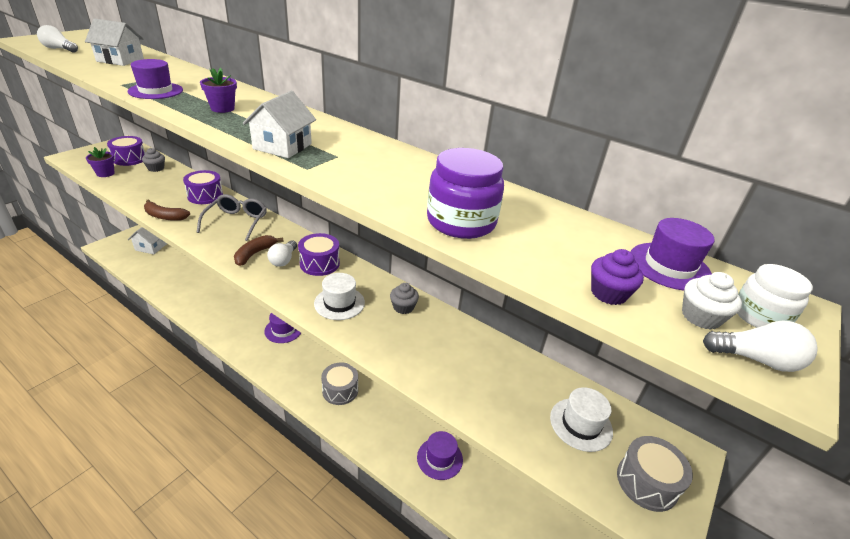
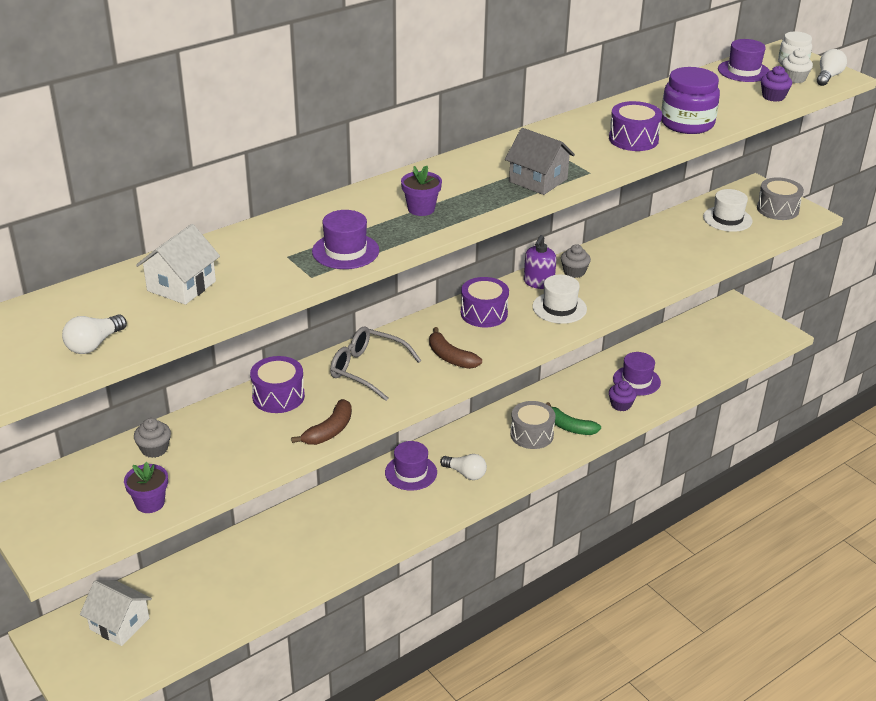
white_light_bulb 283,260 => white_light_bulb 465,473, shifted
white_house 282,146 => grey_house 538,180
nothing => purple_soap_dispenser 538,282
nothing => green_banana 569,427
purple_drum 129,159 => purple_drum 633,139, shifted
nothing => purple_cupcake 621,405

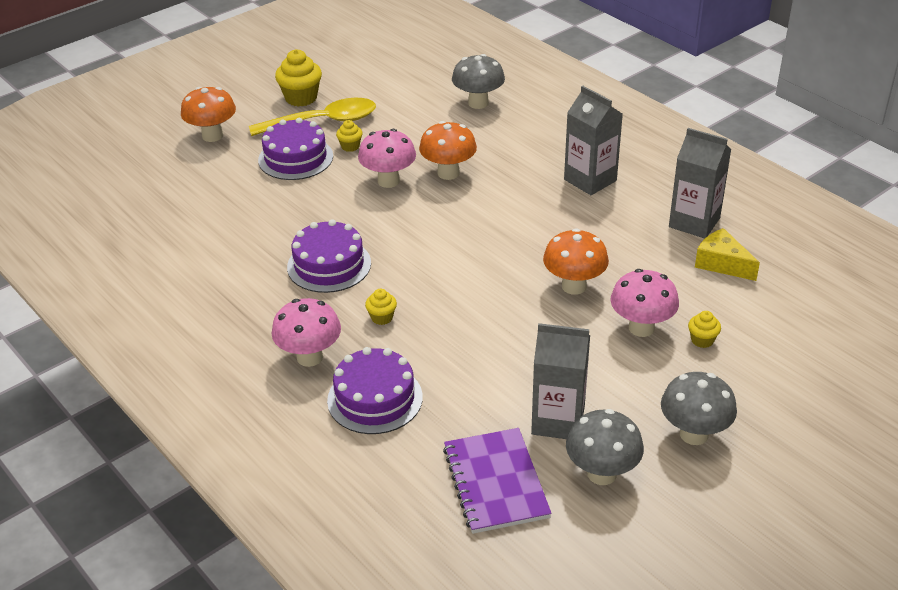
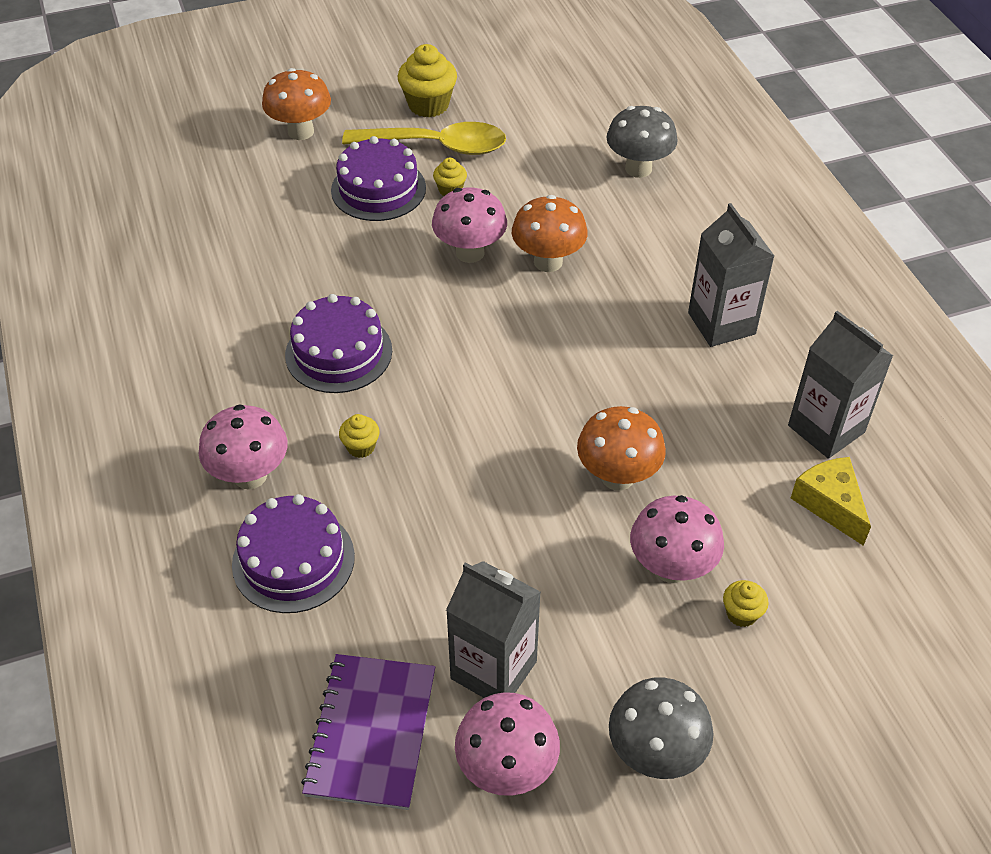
grey_mushroom 602,473 => pink_mushroom 506,769

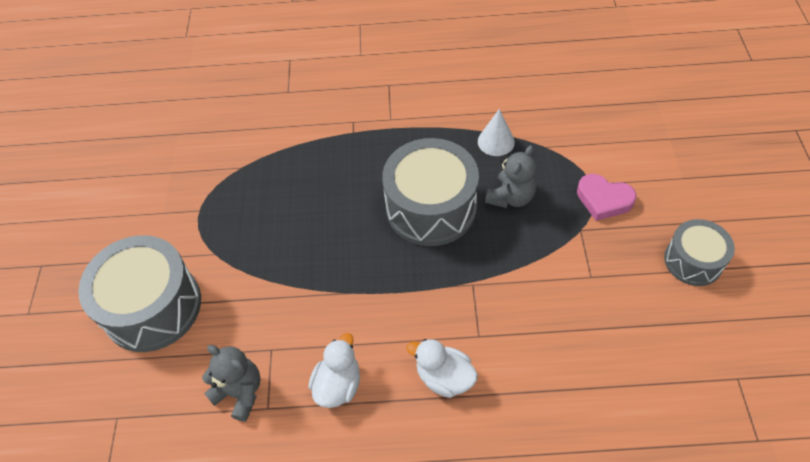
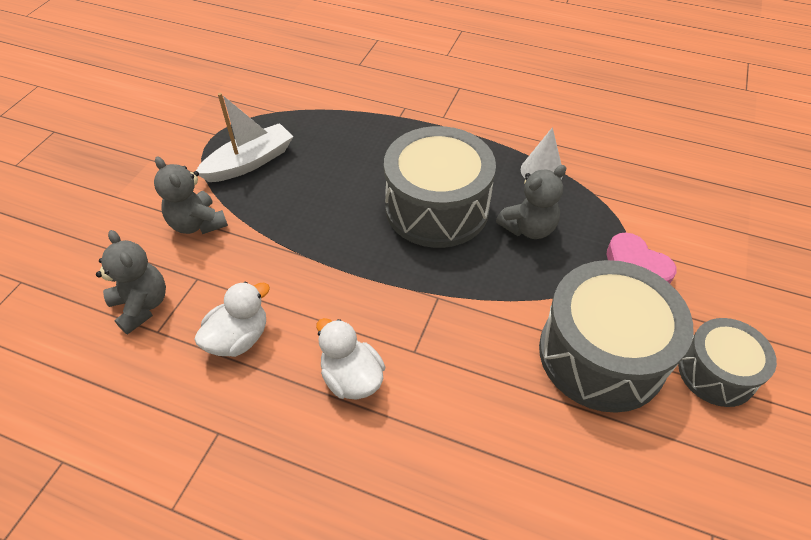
nothing => grey_teddy_bear 197,224
nothing => white_boat 249,162
grey_drum 152,306 => grey_drum 601,354, shifted

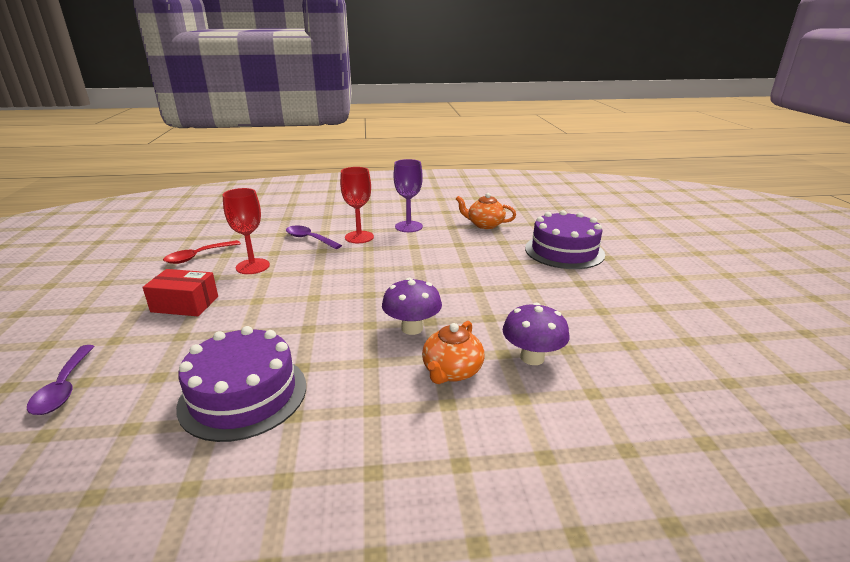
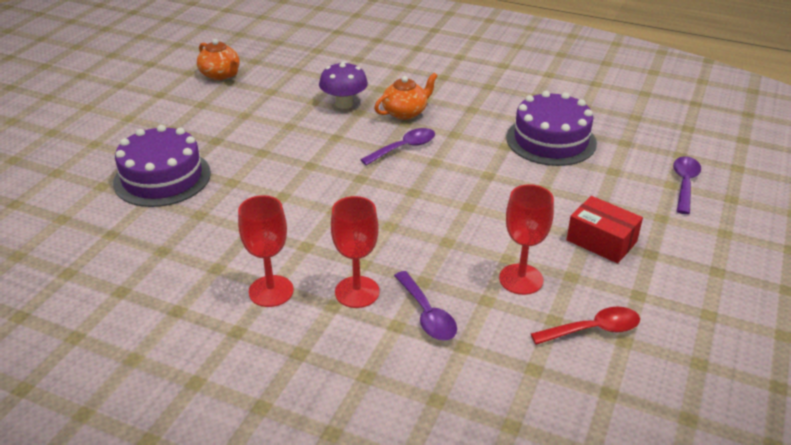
orange_teapot 485,225 => orange_teapot 220,74, shifted
purple_goblet 408,226 => red_goblet 271,291
purple_mushroom 412,328 => purple_spoon 404,148

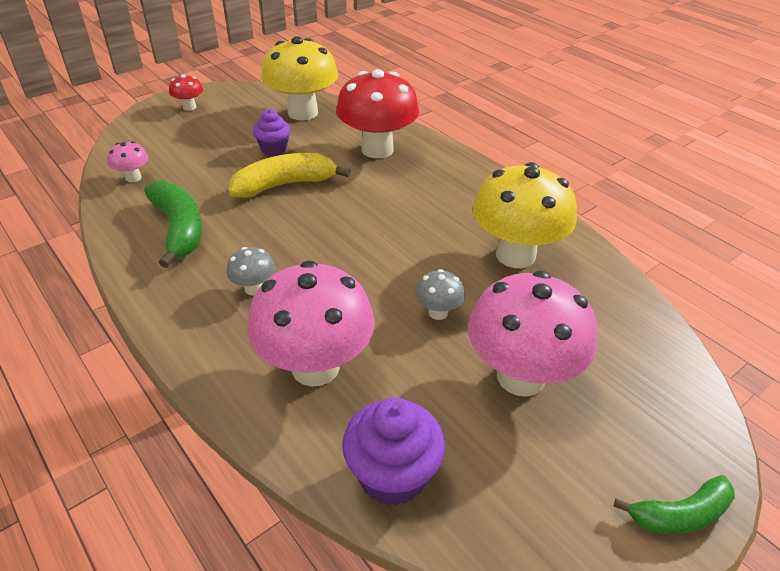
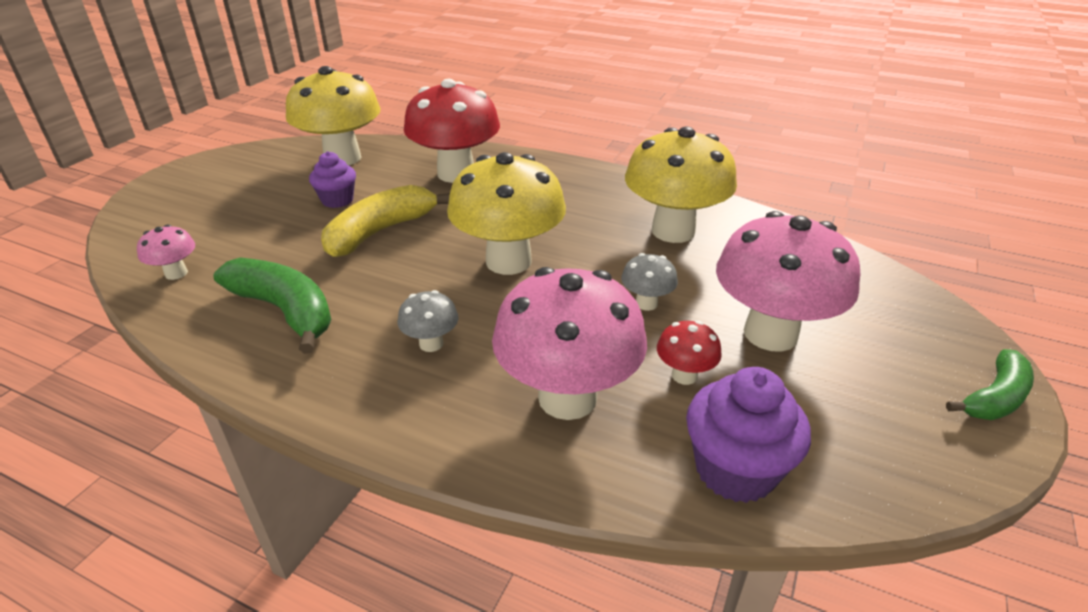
nothing => yellow_mushroom 508,261
red_mushroom 189,107 => red_mushroom 684,375, shifted

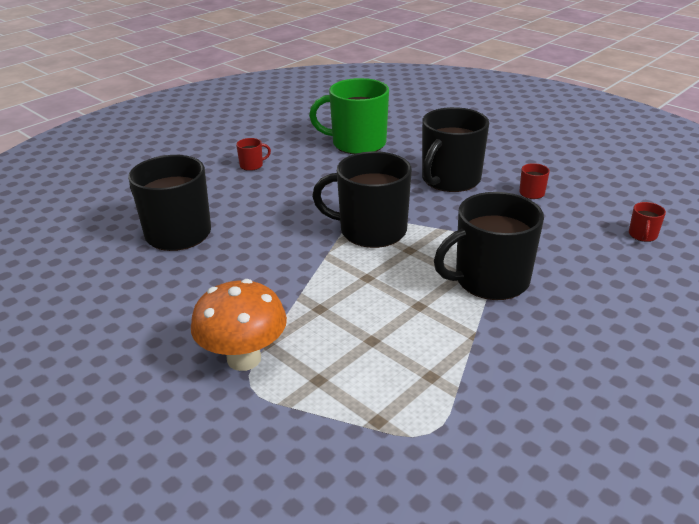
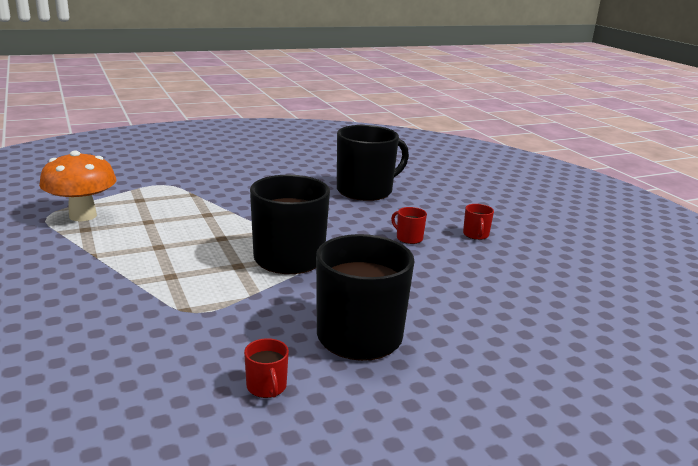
orange_mushroom 244,359 => orange_mushroom 83,216, shifted
red_mug 642,235 => red_mug 408,238, shifted
green_mug 357,143 => nothing
black_mug 490,280 => nothing

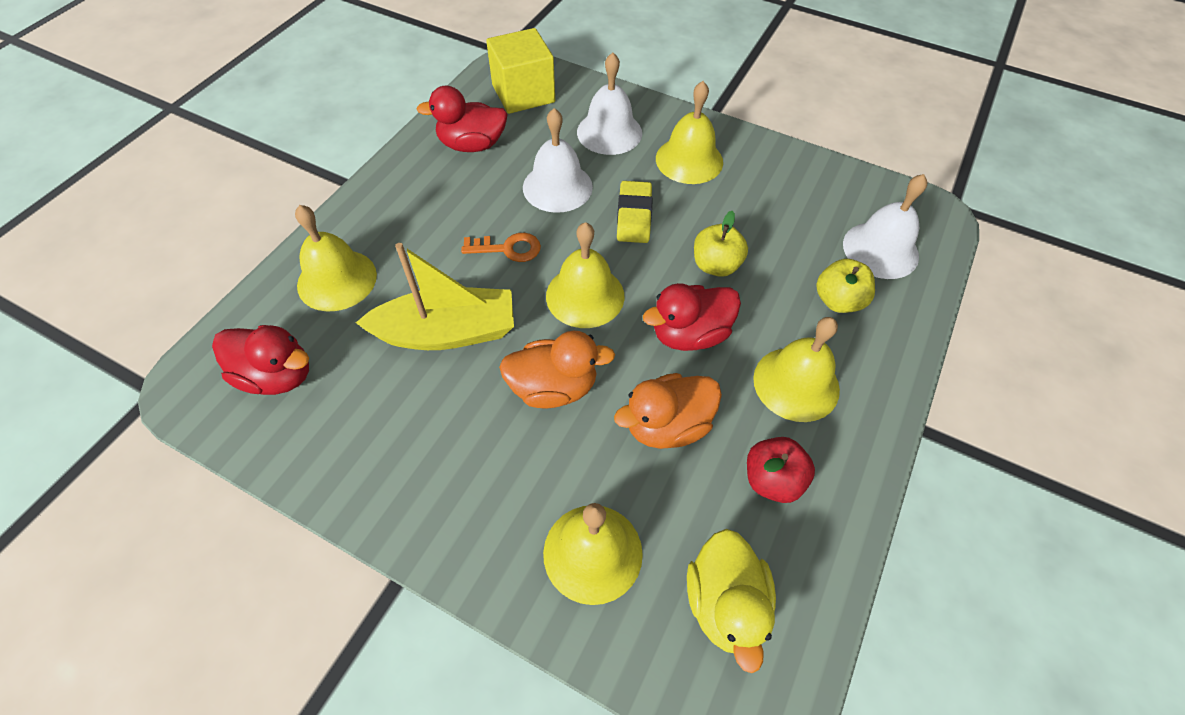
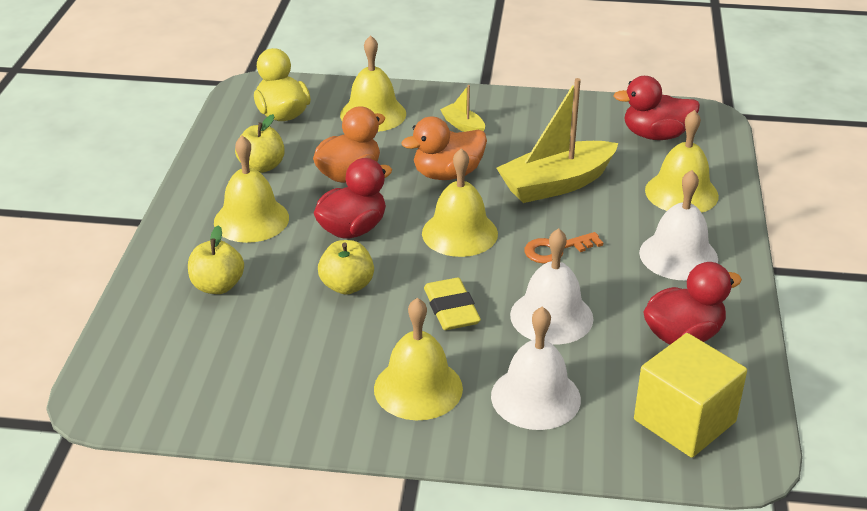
red_apple 772,480 => yellow_apple 262,166
nothing => yellow_boat 463,126
white_bell 880,250 => white_bell 678,256, shifted

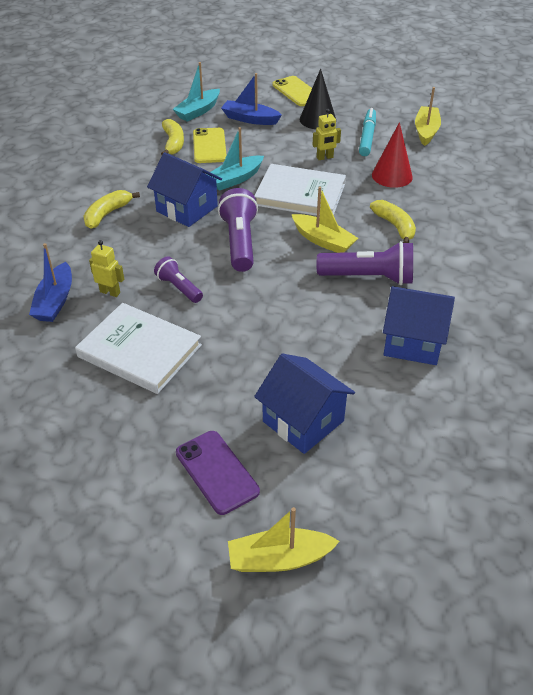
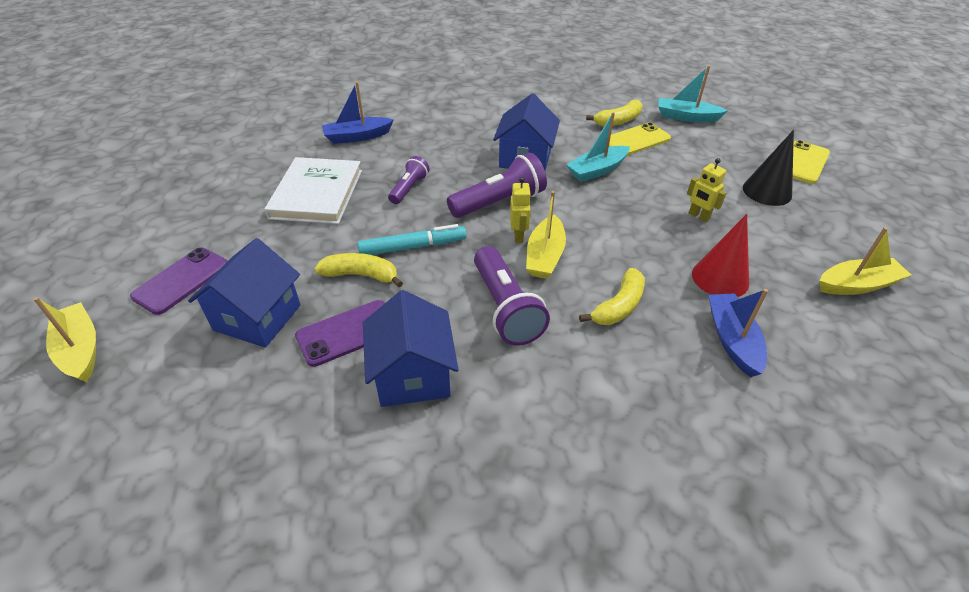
nothing => purple_phone 347,333
yellow_banana 107,214 => yellow_banana 361,275, shifted
turquoise_marker 367,137 => turquoise_marker 413,247, shifted
yellow_robot 110,292 => yellow_robot 518,236, shifted
turquoise_boat 235,179 => turquoise_boat 597,170, 60 degrees counterclockwise
blue_boat 250,119 => blue_boat 732,340, shifted
white_book 300,194 => nothing

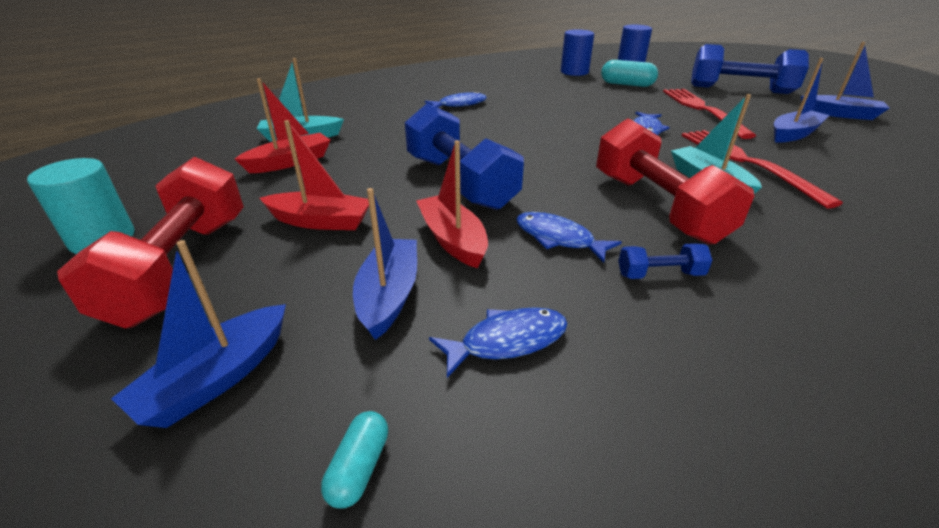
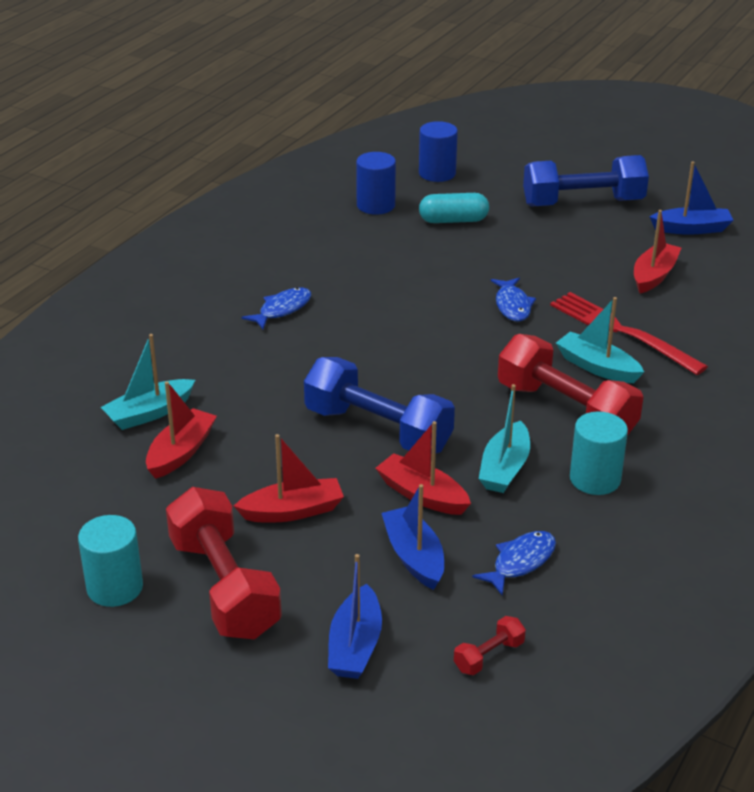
turquoise_capsule 359,468 => red_dumbbell 489,656
blue_fish 558,238 => turquoise_boat 504,468
blue_dumbbell 660,274 => turquoise_cylinder 595,479
blue_boat 793,134 => red_boat 654,276
red_fork 702,110 => nothing

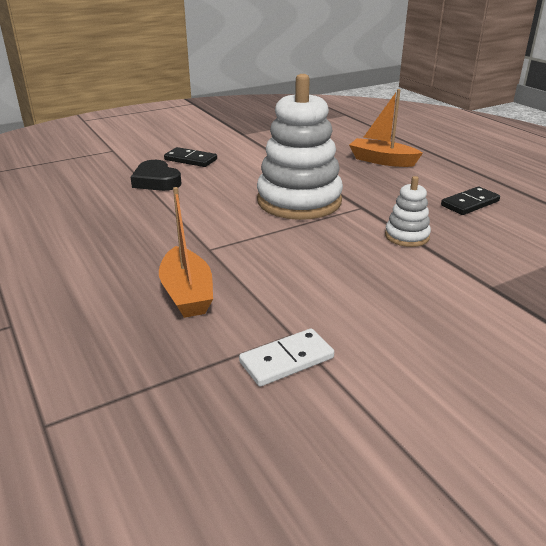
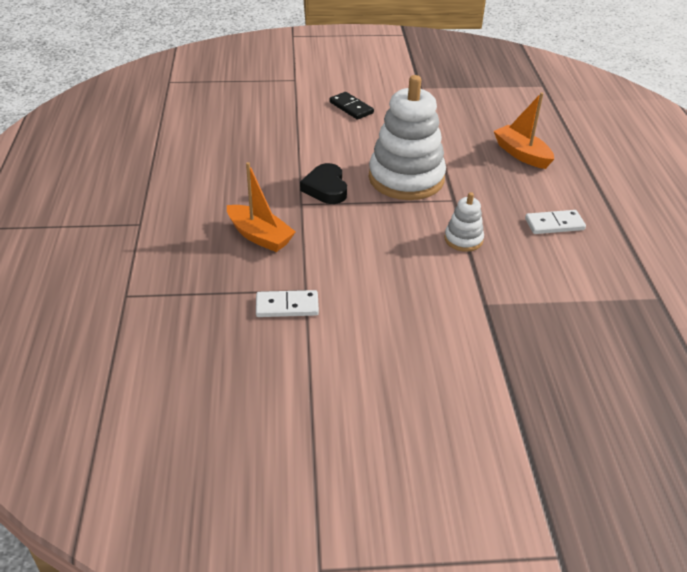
orange_boat 187,294 => orange_boat 260,236, 60 degrees counterclockwise
black_heart 156,181 => black_heart 326,188, shifted
black_domino 470,203 => white_domino 554,224

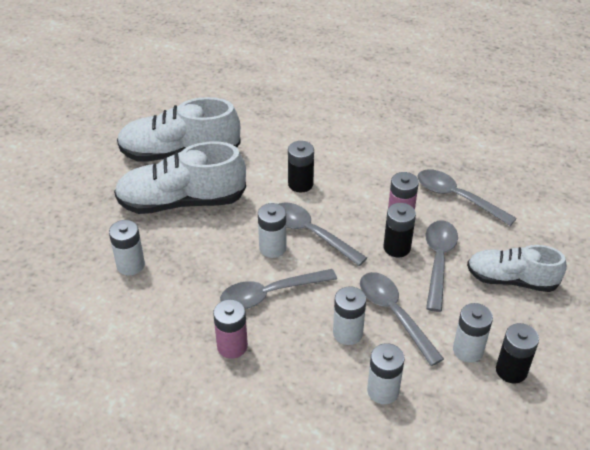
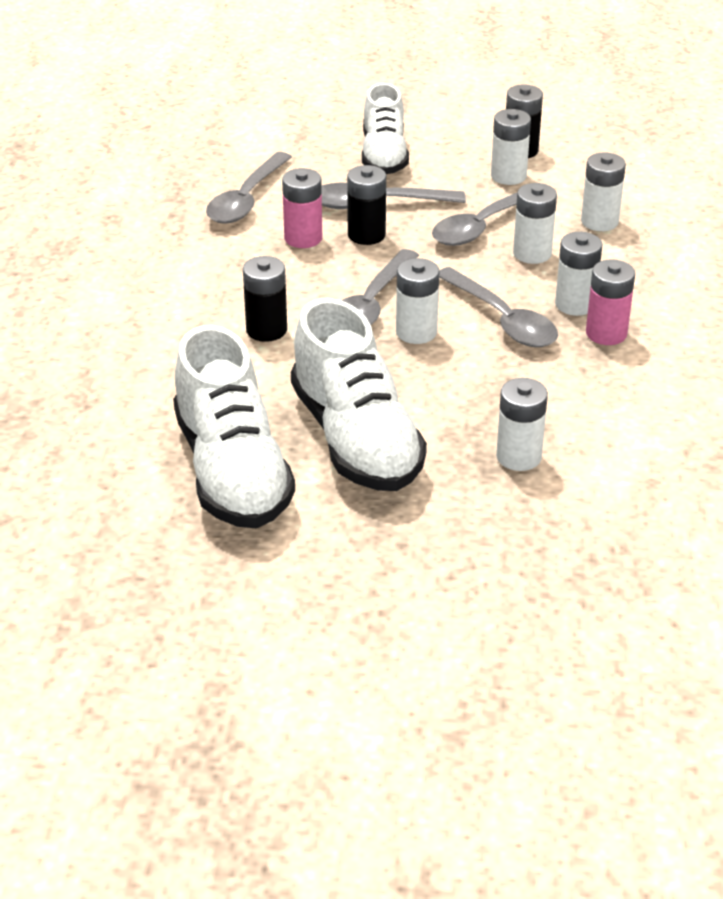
nothing => white_battery 575,304

